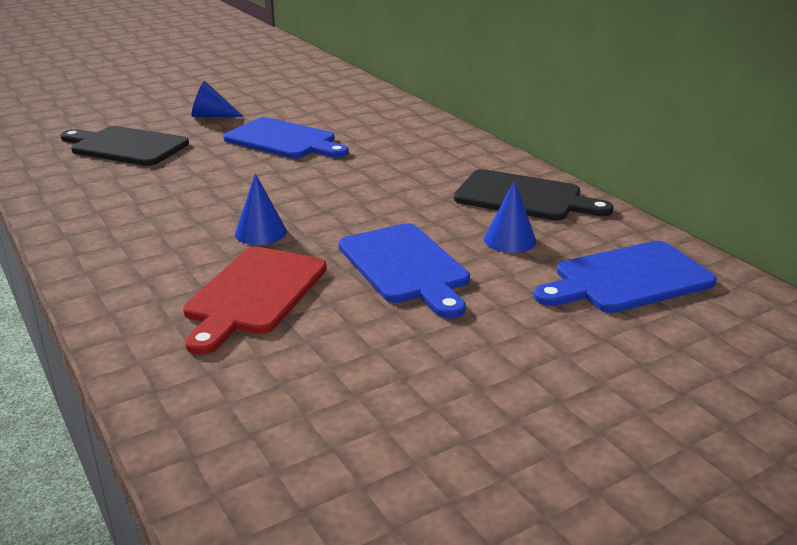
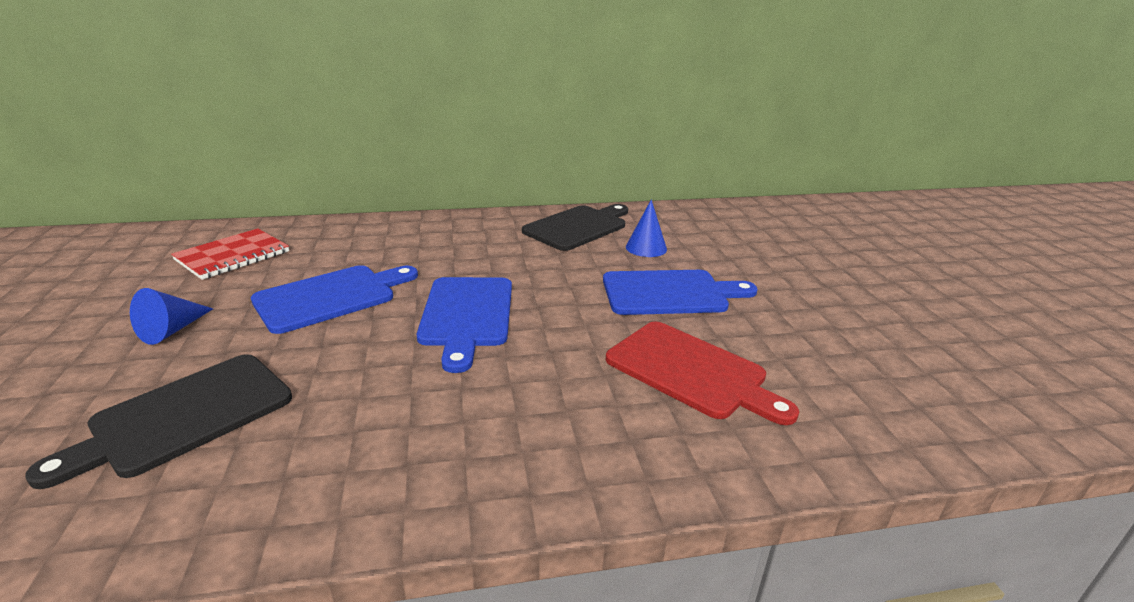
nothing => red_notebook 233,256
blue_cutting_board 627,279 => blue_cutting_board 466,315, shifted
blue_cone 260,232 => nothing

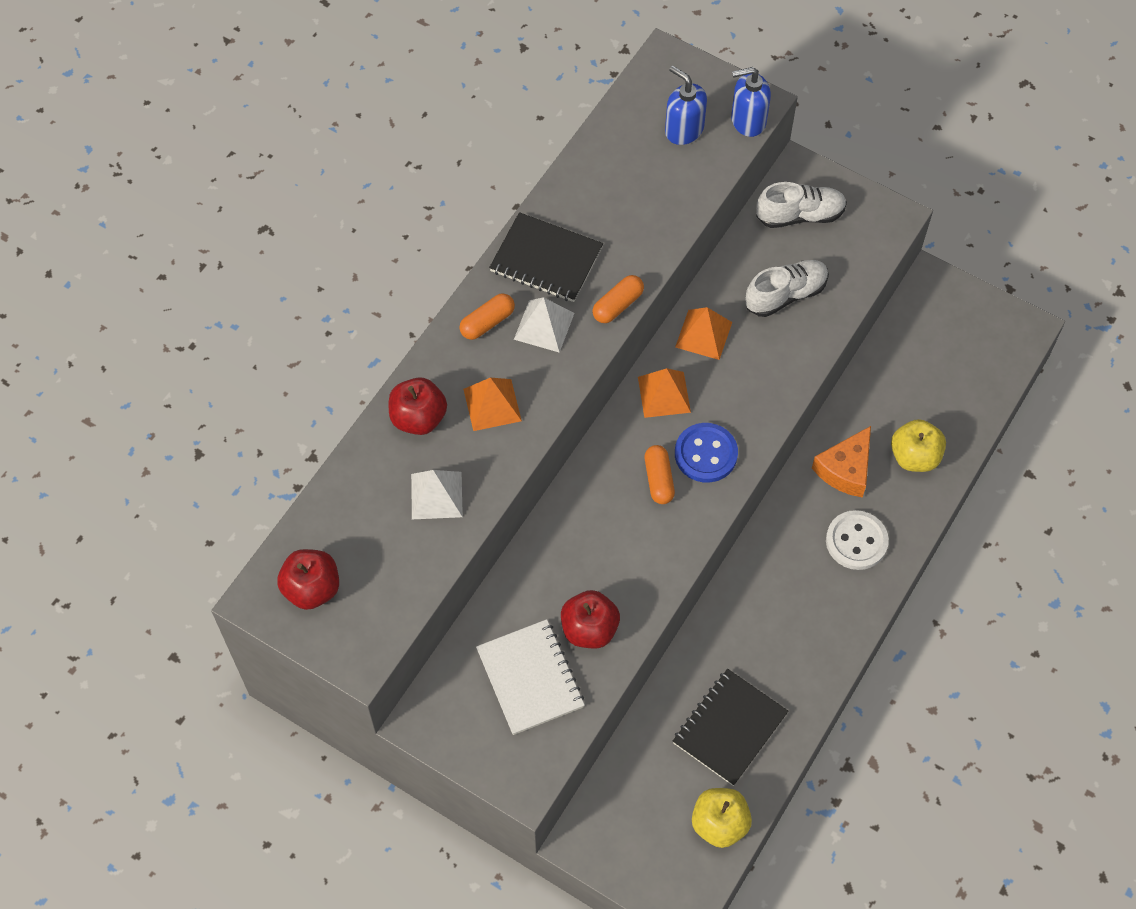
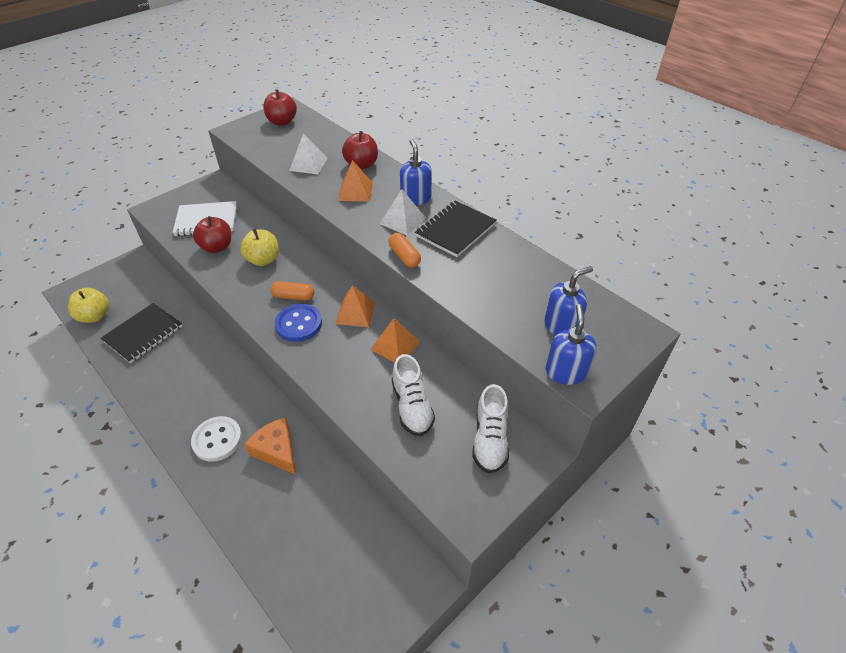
black_notebook 729,728 => black_notebook 143,334, 75 degrees clockwise
yellow_apple 914,457 => yellow_apple 263,260, shifted
orange_capsule 487,322 => blue_soap_dispenser 416,198

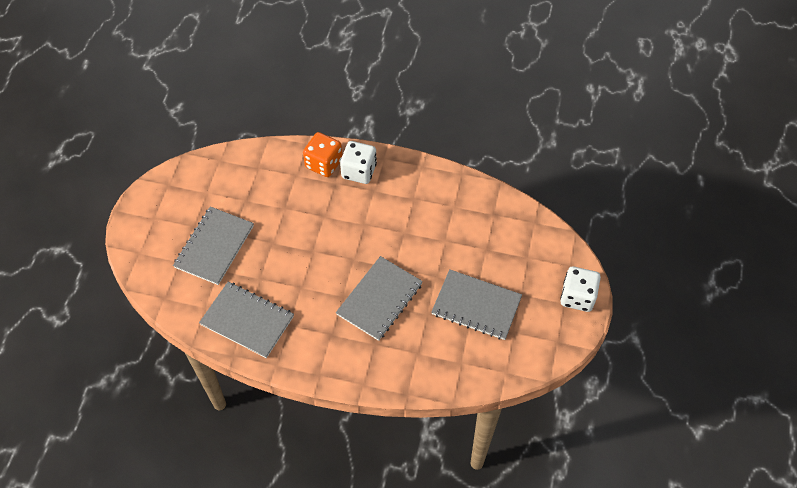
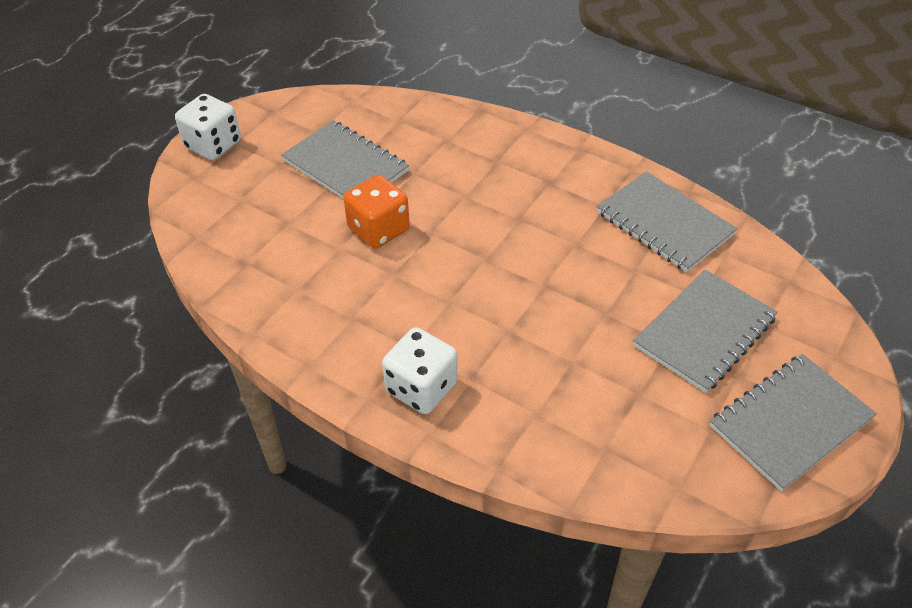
orange_dice 324,163 => orange_dice 378,229, shifted
grey_notebook 379,299 => grey_notebook 790,422, shifted

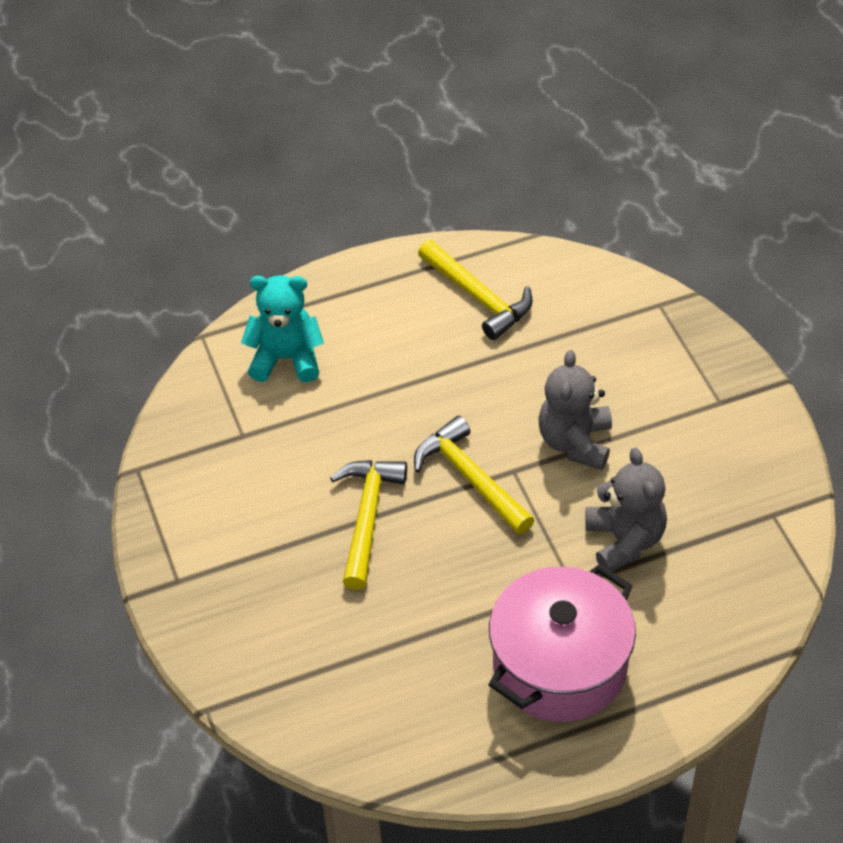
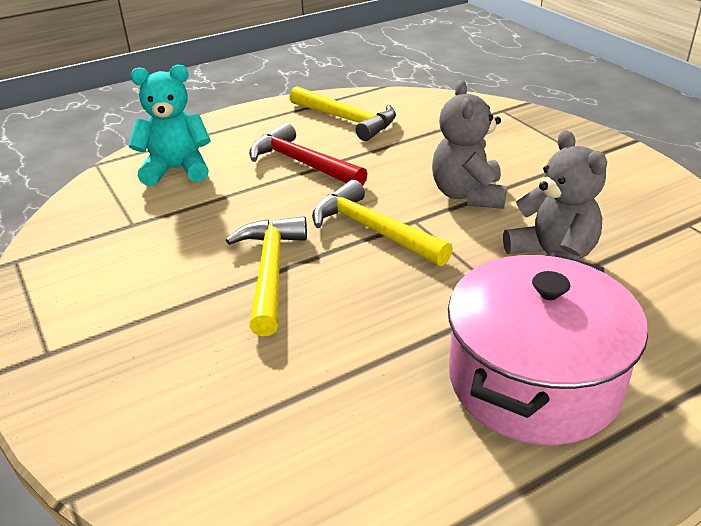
nothing => red_hammer 302,163

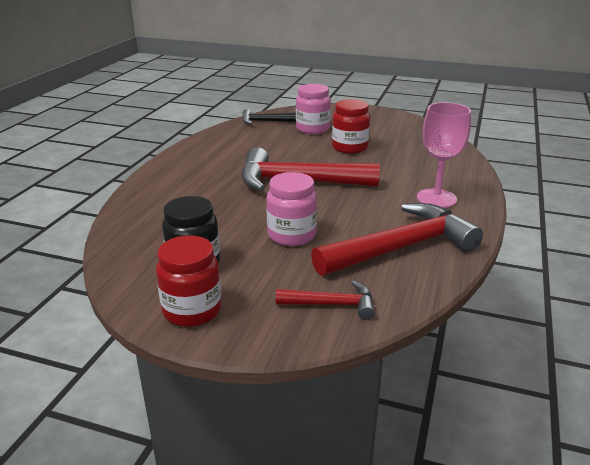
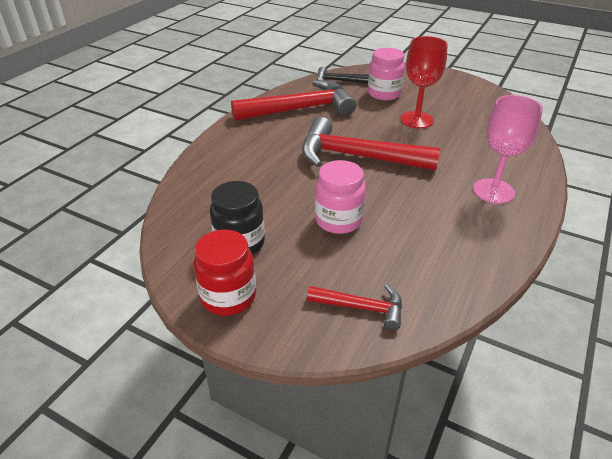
red_hammer 401,247 => red_hammer 300,109, shifted
red_jar 349,147 => red_goblet 416,120

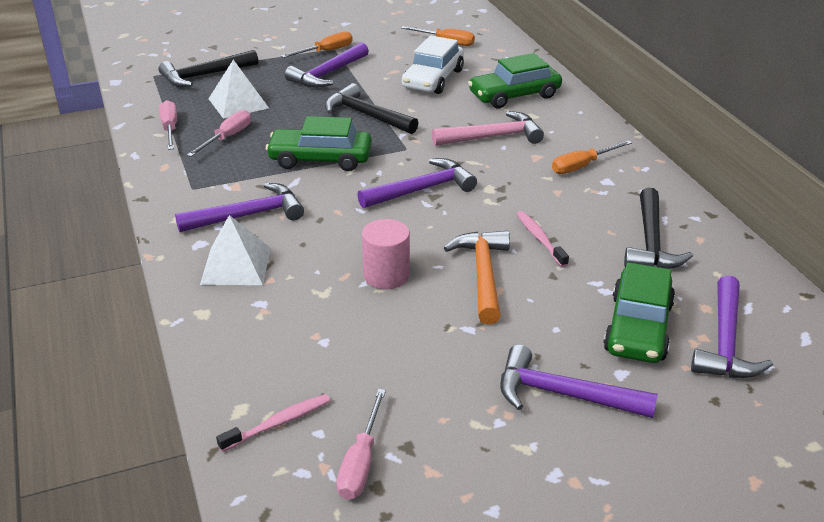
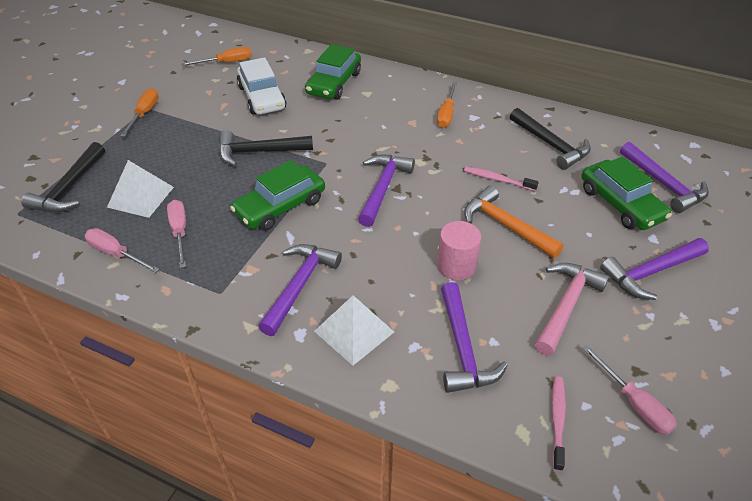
purple_hammer 327,74 => purple_hammer 463,349, shifted
pink_hammer 493,137 => pink_hammer 566,305, shifted

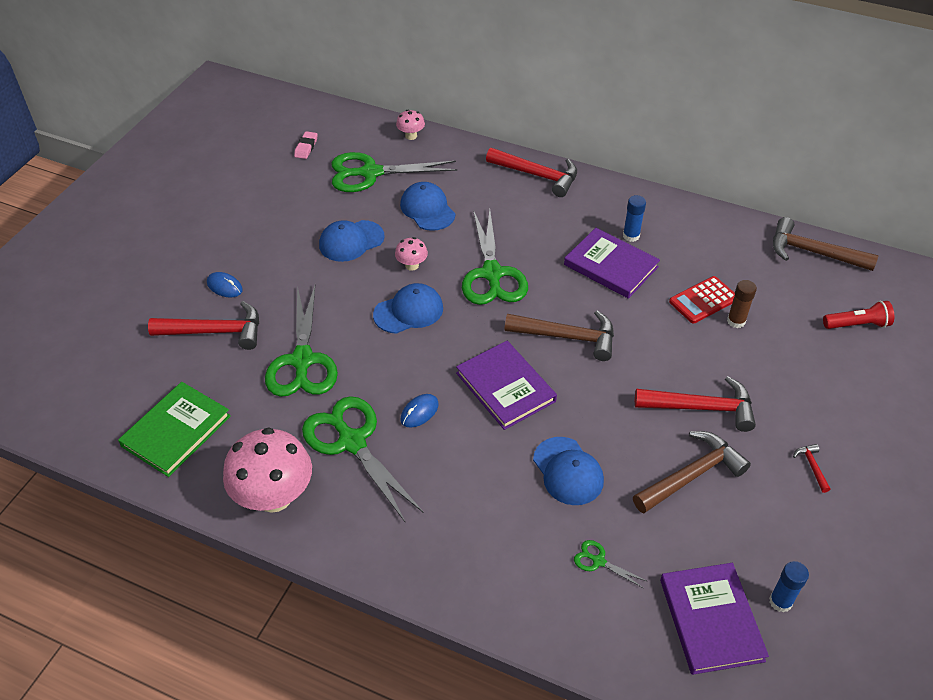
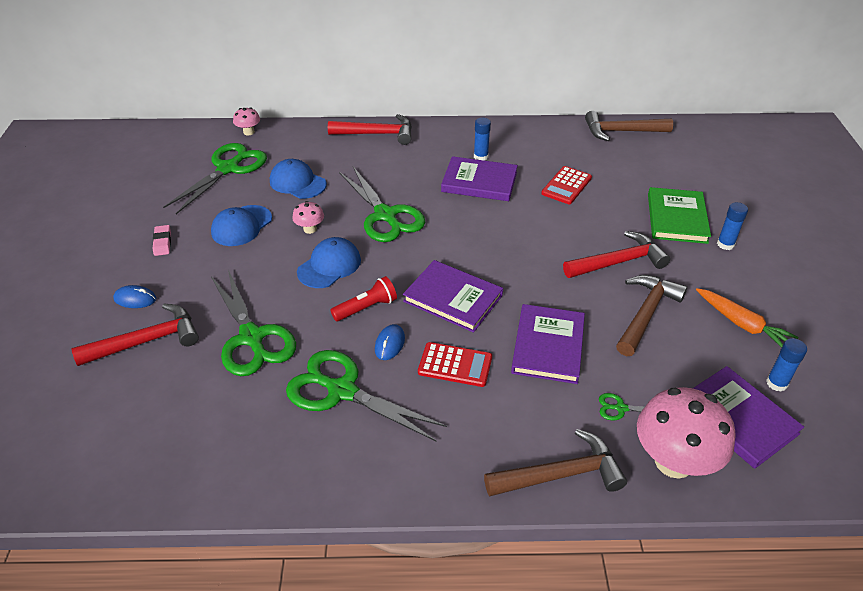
pink_eraser 306,147 => pink_eraser 162,242, shifted
green_scissors 370,173 => green_scissors 228,169, 150 degrees clockwise
red_flashlight 857,324 => red_flashlight 366,307, shifted
nothing => red_calculator 455,365
brown_hammer 567,337 => brown_hammer 561,474, shifted
blue_cap 568,471 => purple_book 548,346
pink_mushroom 274,496 => pink_mushroom 673,461, shifted
green_book 176,431 => green_book 677,218, shifted
nothing => orange_carrot 742,324
nothing => blue_glue_stick 725,244
brown_glue_stick 736,321 => nothing
red_hammer 812,466 => nothing

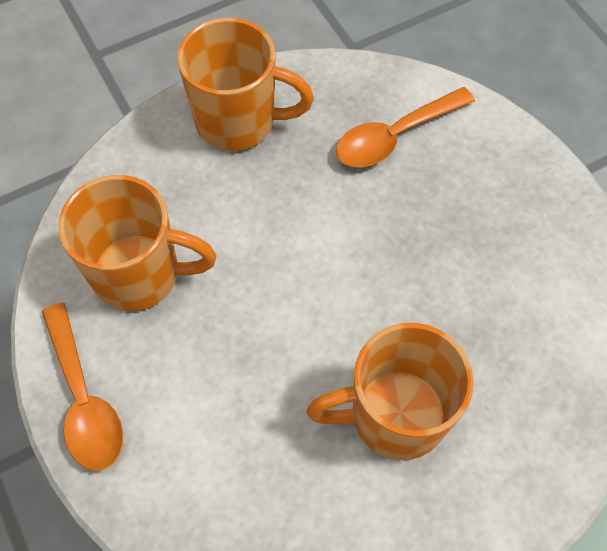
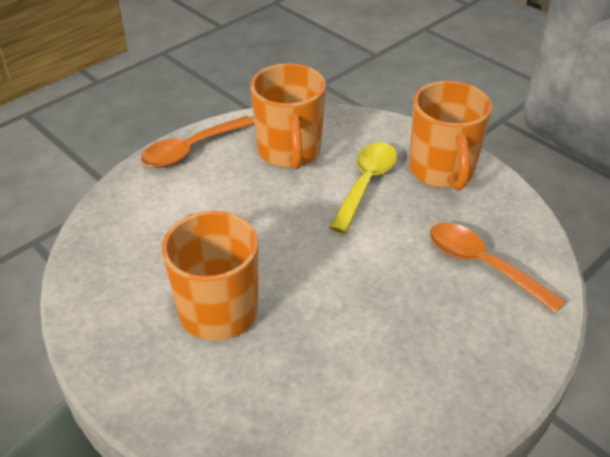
nothing => yellow_spoon 366,184

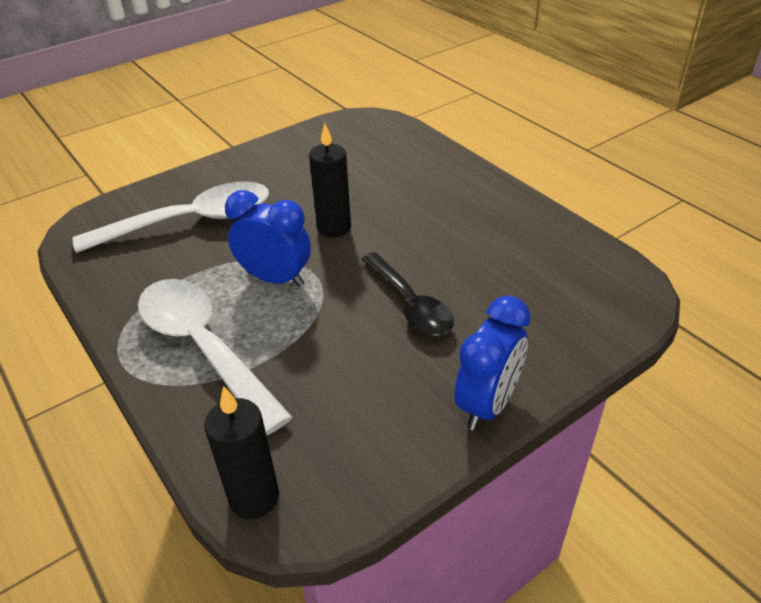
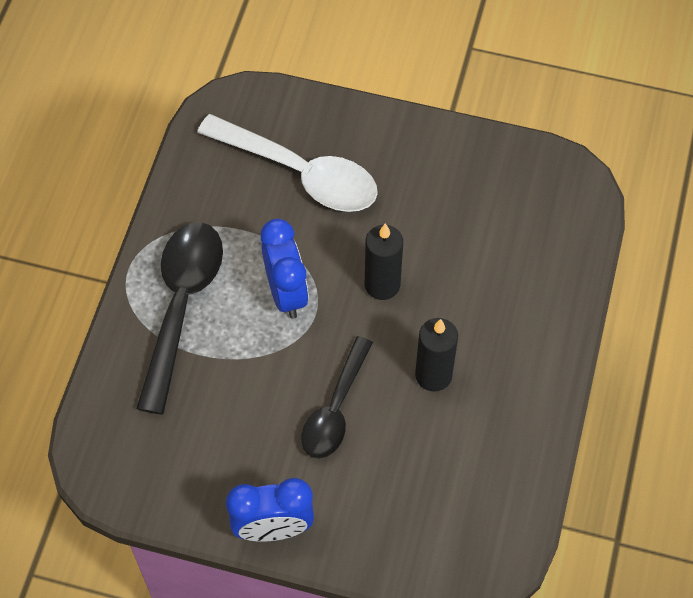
white_spoon 204,348 => black_spoon 181,306
black_candle 254,497 => black_candle 433,375, shifted

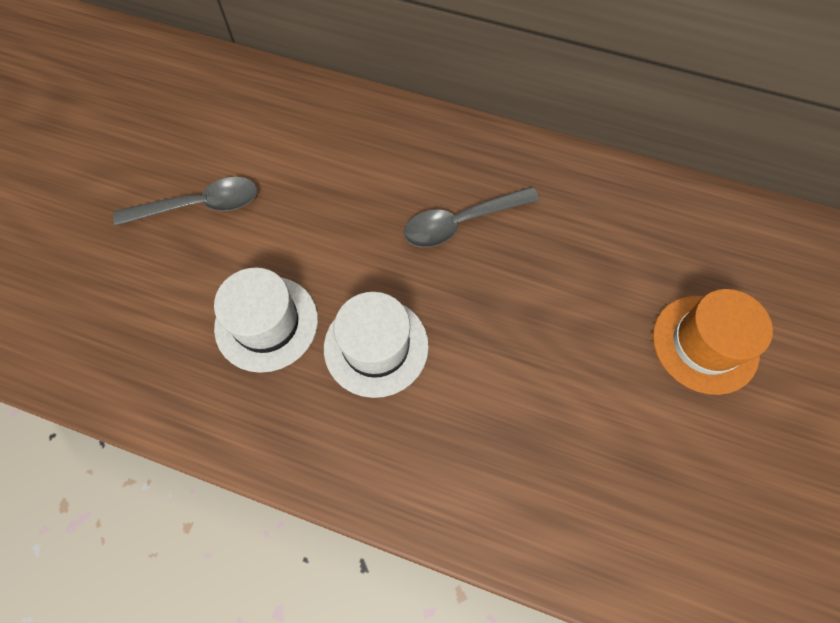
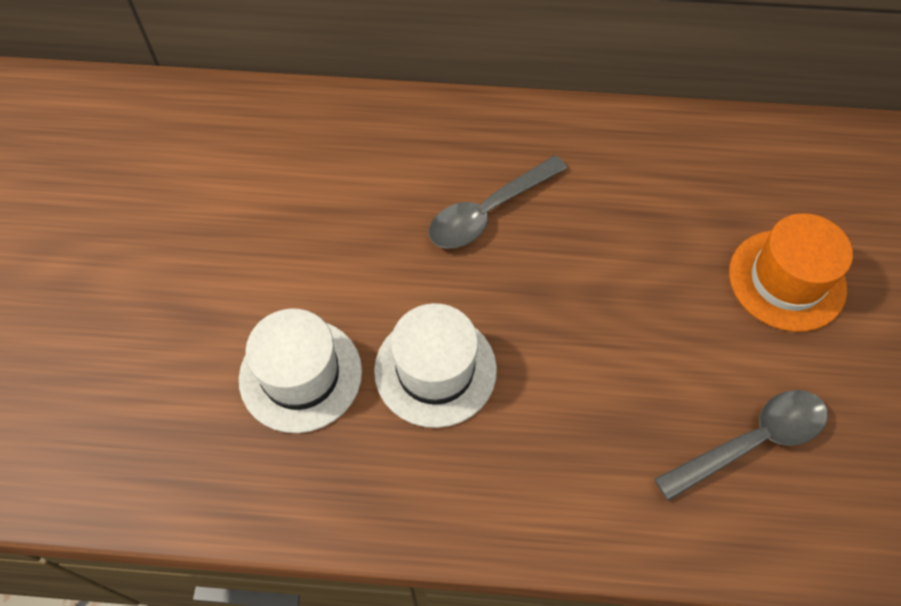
grey_spoon 199,205 => grey_spoon 751,441, shifted

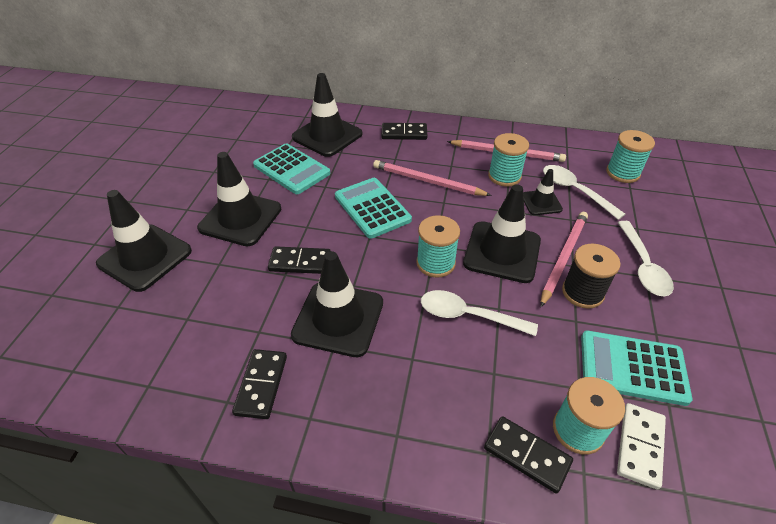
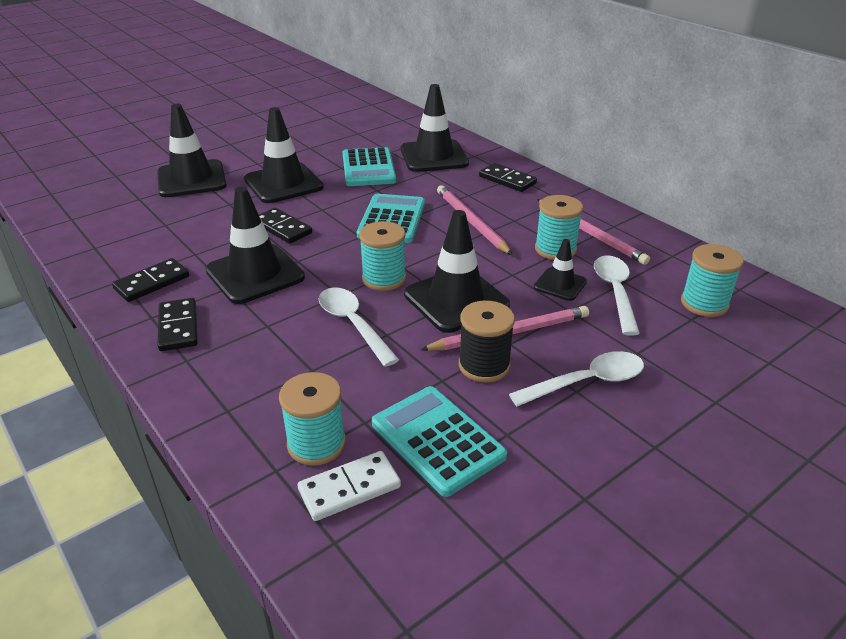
black_domino 527,455 => black_domino 178,327, shifted
white_spoon 643,266 => white_spoon 587,382, 150 degrees counterclockwise

